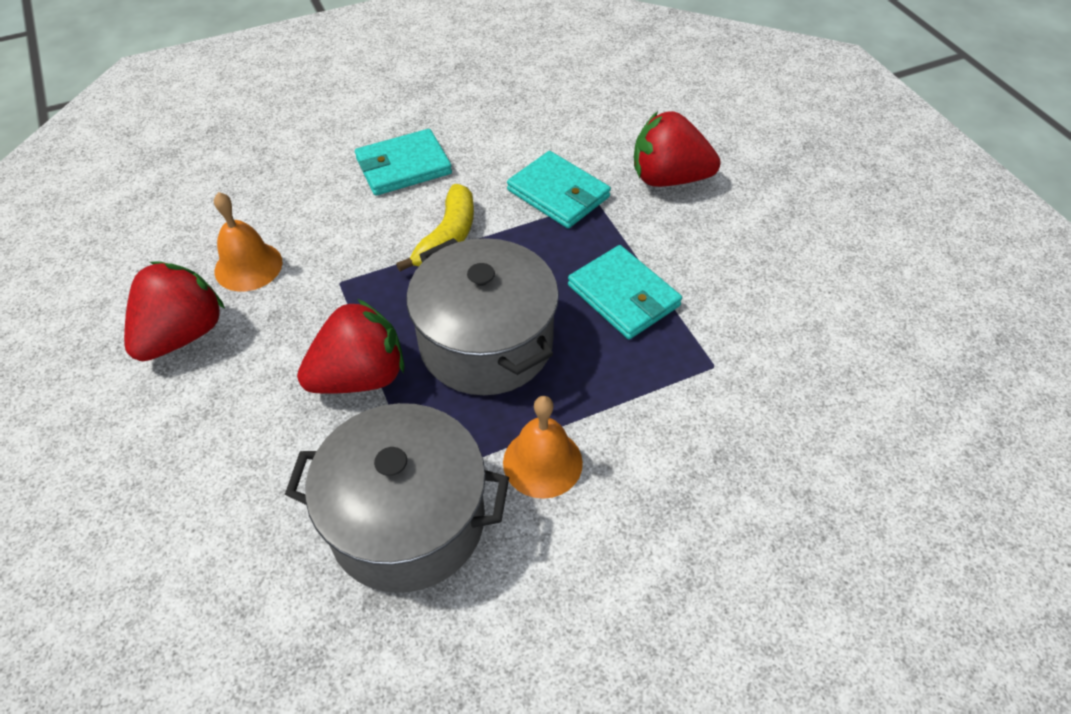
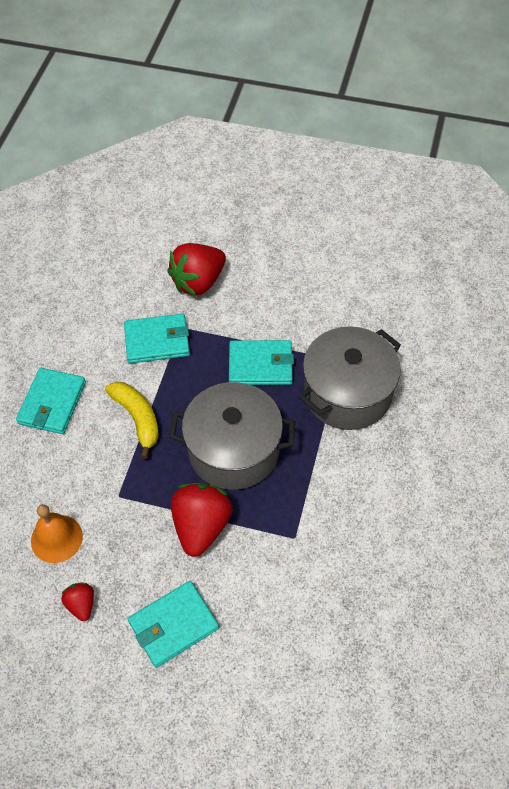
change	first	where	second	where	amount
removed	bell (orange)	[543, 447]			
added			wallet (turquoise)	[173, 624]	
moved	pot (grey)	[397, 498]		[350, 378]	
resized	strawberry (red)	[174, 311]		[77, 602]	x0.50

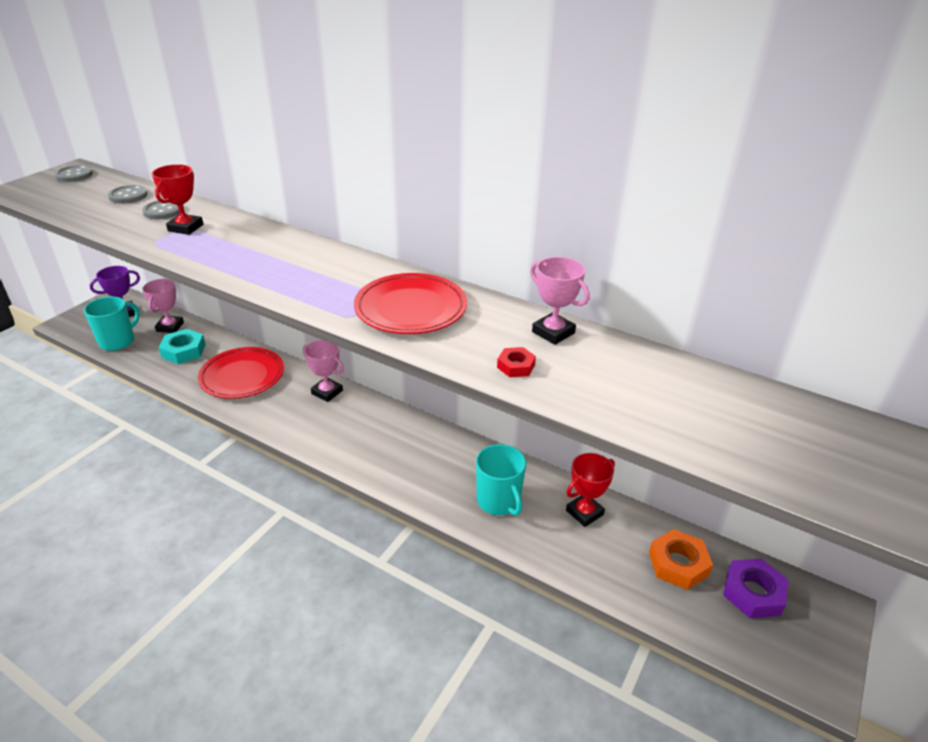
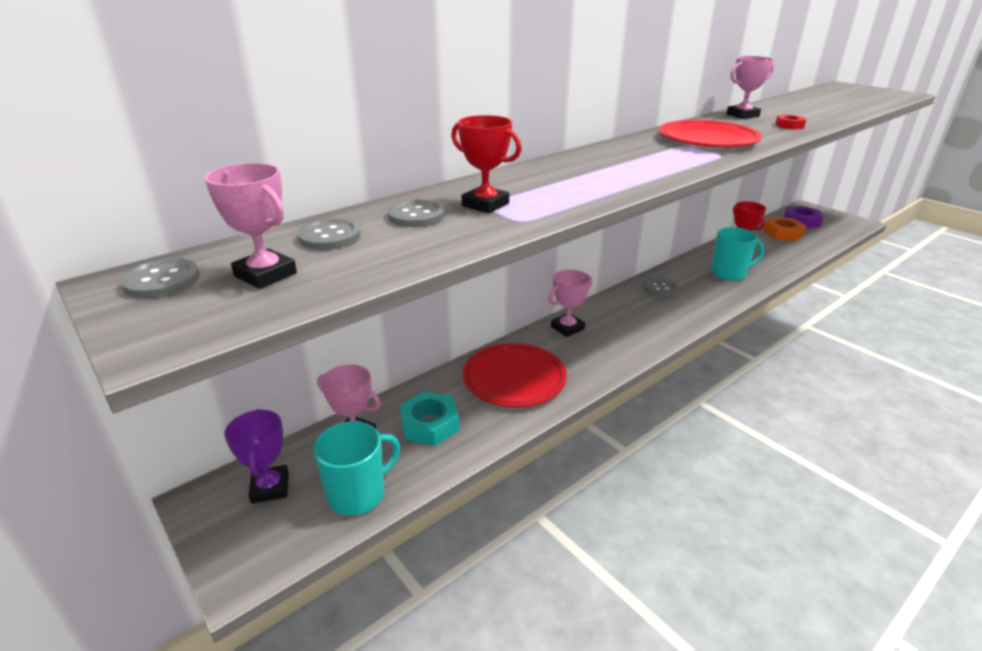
change	first	where	second	where	amount
added			trophy (pink)	[251, 226]	
added			button (grey)	[660, 288]	
turned	mug (turquoise)	[112, 324]		[356, 468]	90 degrees clockwise

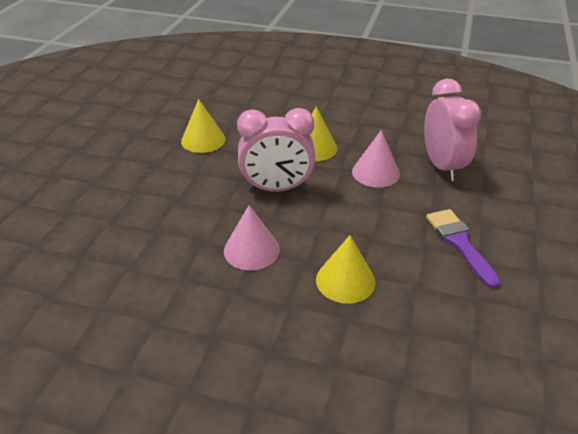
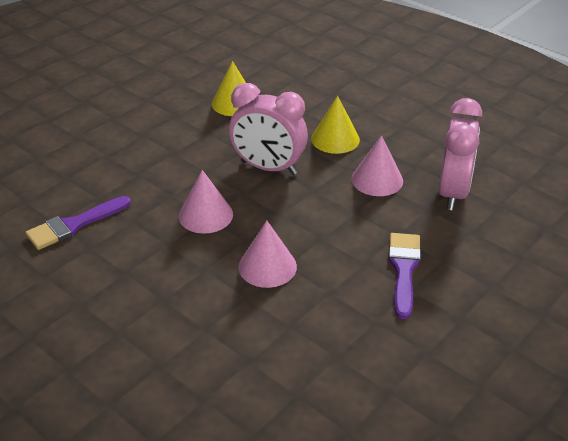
change	first	where	second	where	amount
added			brush (purple)	[78, 223]	
recoloured	cone (yellow)	[345, 269]	cone (pink)	[267, 254]	

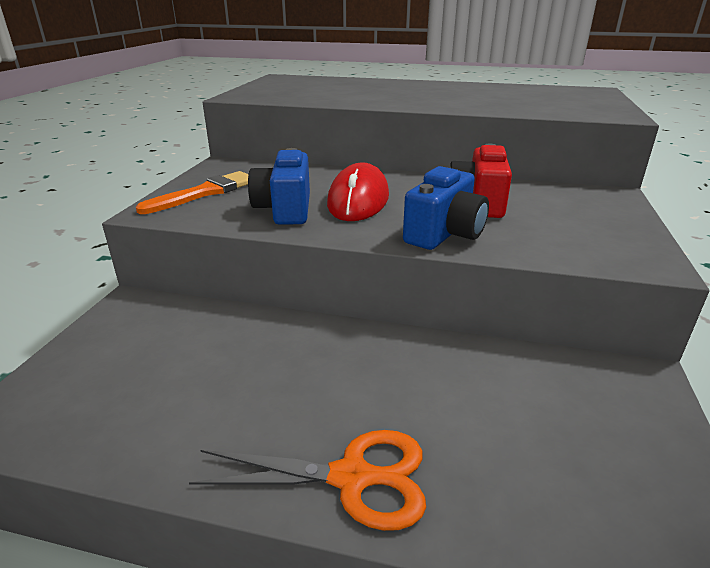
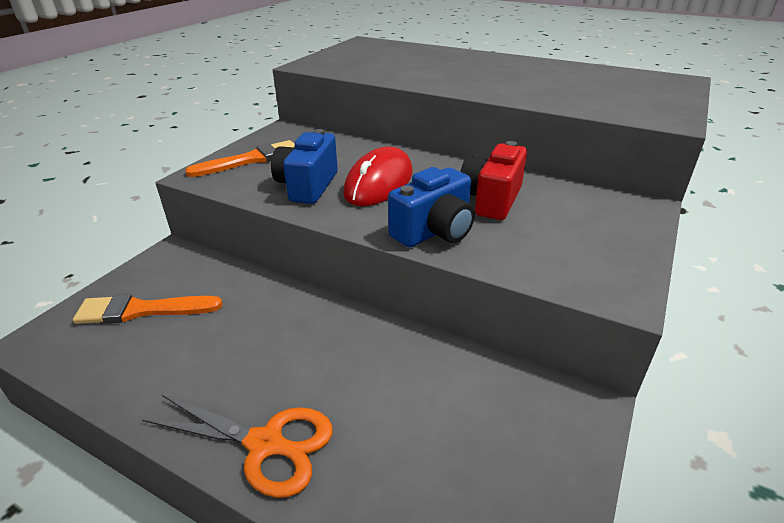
change	first	where	second	where	amount
added			brush (orange)	[148, 309]	

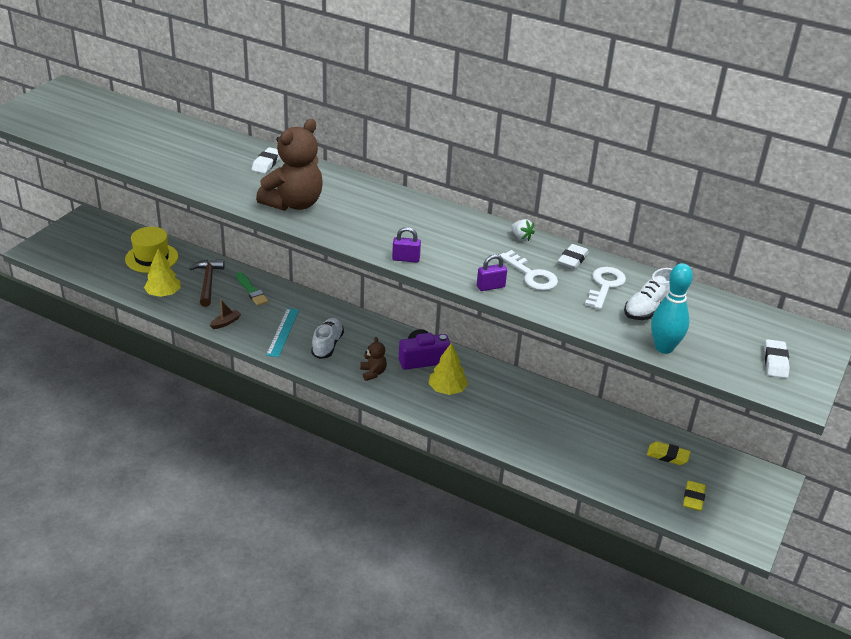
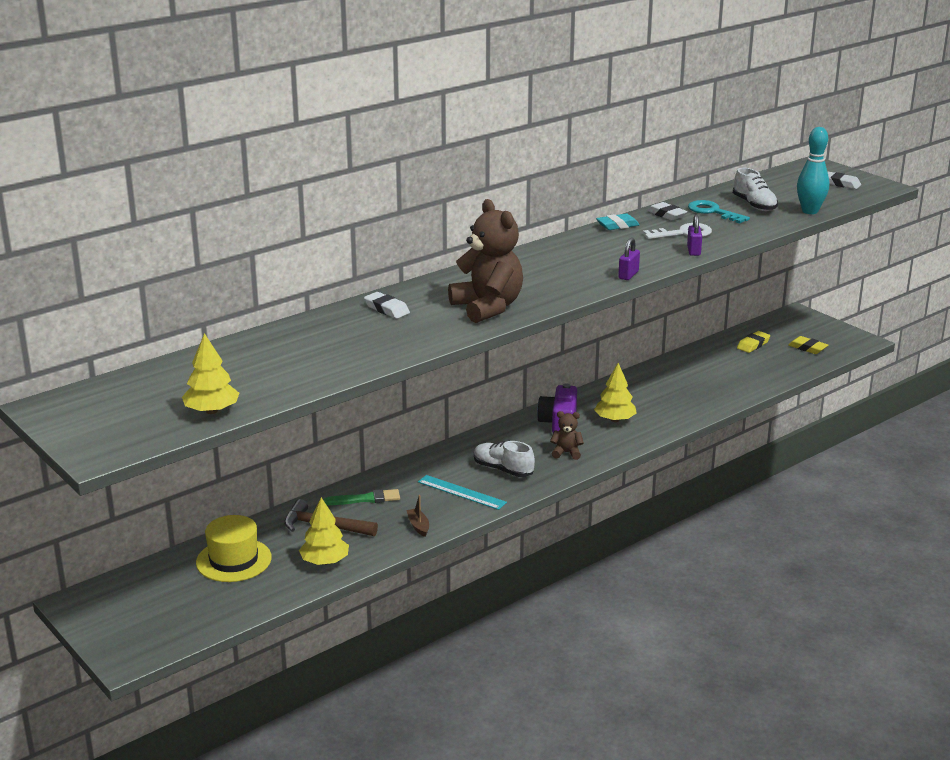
change	first	where	second	where	amount
added			tree (yellow)	[210, 373]	
replaced	strawberry (white)	[523, 230]	eraser (turquoise)	[618, 222]	
recoloured	key (white)	[605, 288]	key (turquoise)	[719, 211]	

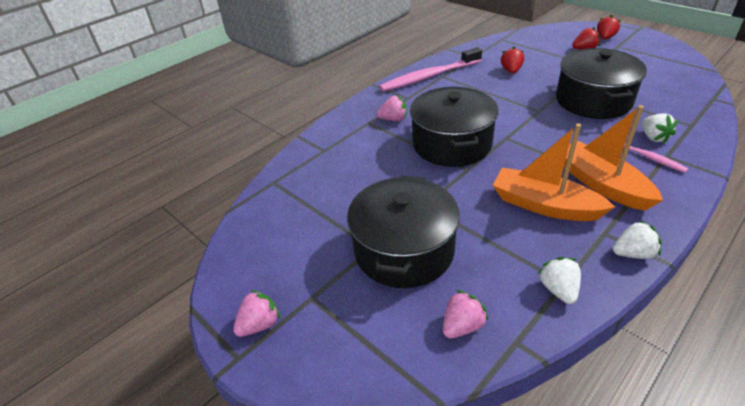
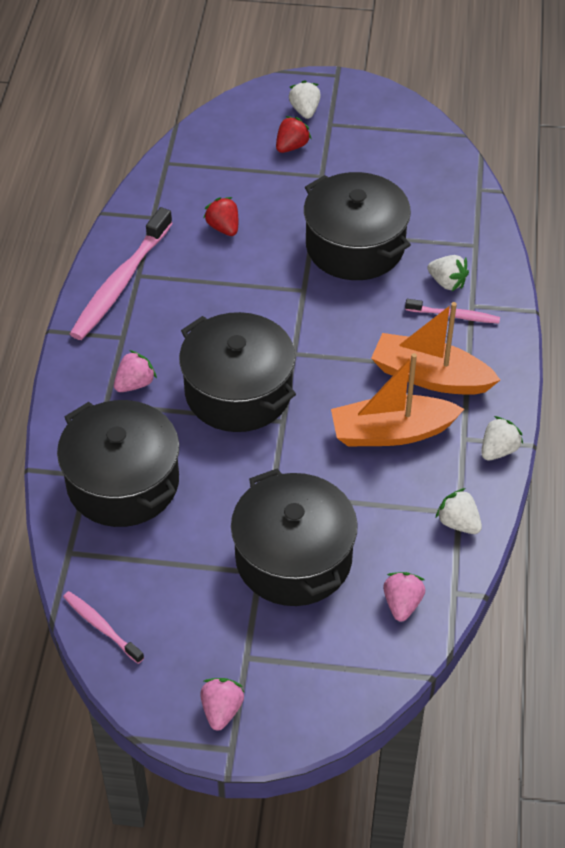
change	first	where	second	where	amount
added			pot (black)	[118, 463]	
added			toothbrush (pink)	[103, 627]	
recoloured	strawberry (red)	[609, 27]	strawberry (white)	[305, 99]	

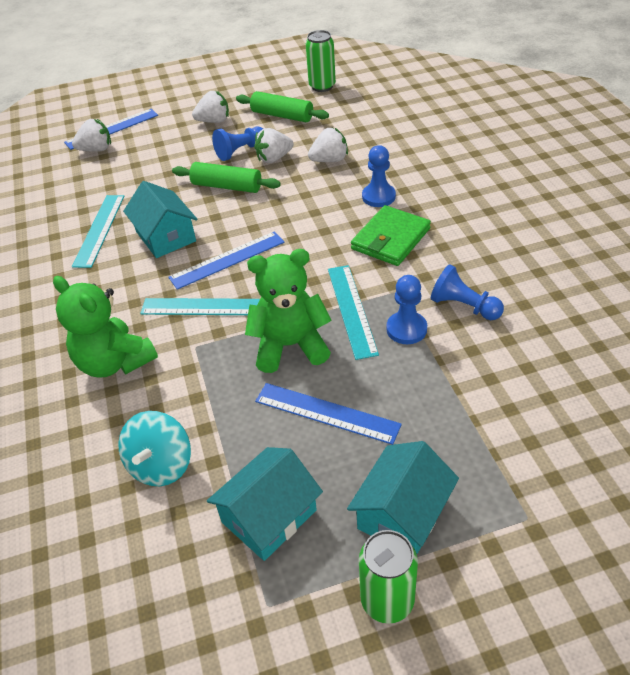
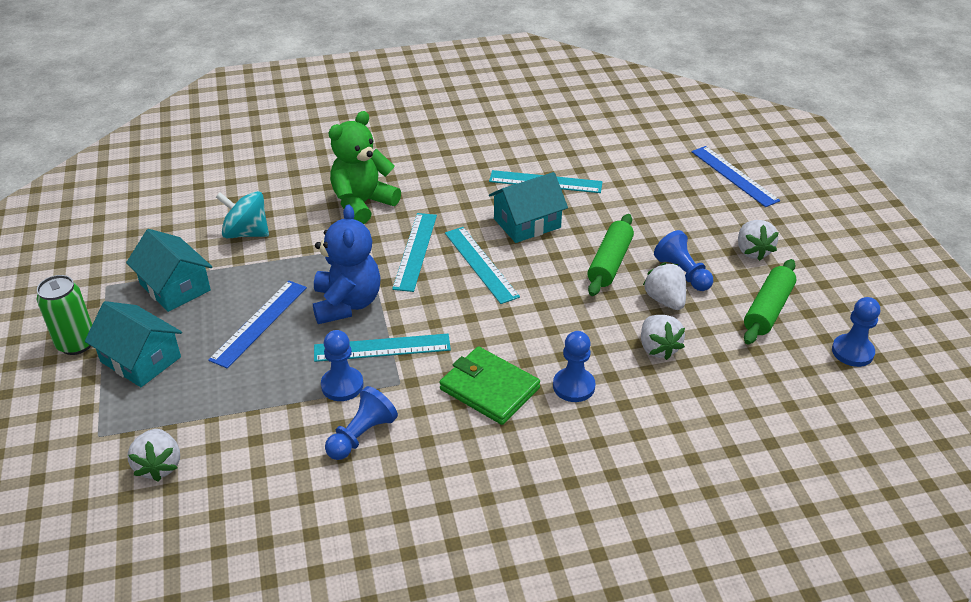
change	first	where	second	where	amount
moved	strawberry (white)	[91, 135]		[153, 455]	
replaced	can (green)	[321, 61]	pawn (blue)	[856, 332]	
recoloured	ruler (blue)	[226, 260]	ruler (turquoise)	[482, 265]	
recoloured	teddy bear (green)	[288, 311]	teddy bear (blue)	[347, 264]	

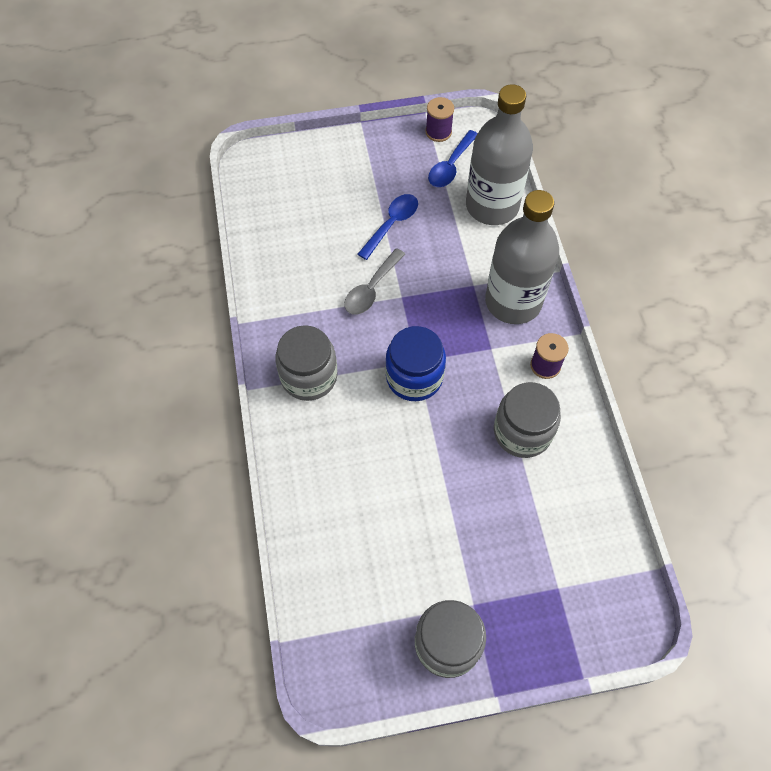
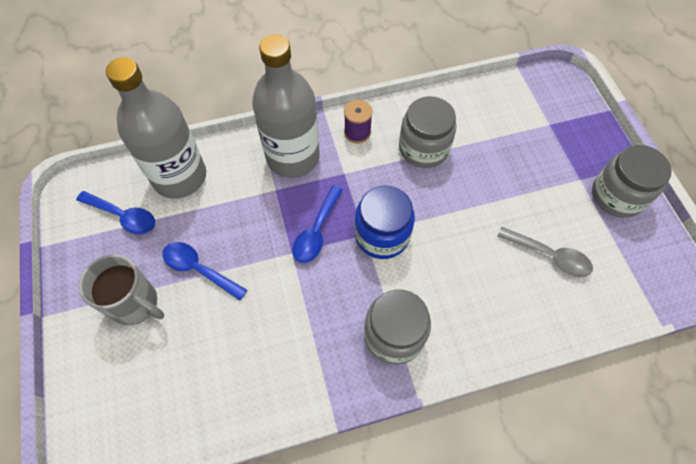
change	first	where	second	where	amount
removed	spool (purple)	[440, 119]			
added			mug (grey)	[121, 290]	
added			spoon (blue)	[317, 224]	
moved	spoon (grey)	[374, 281]		[545, 252]	

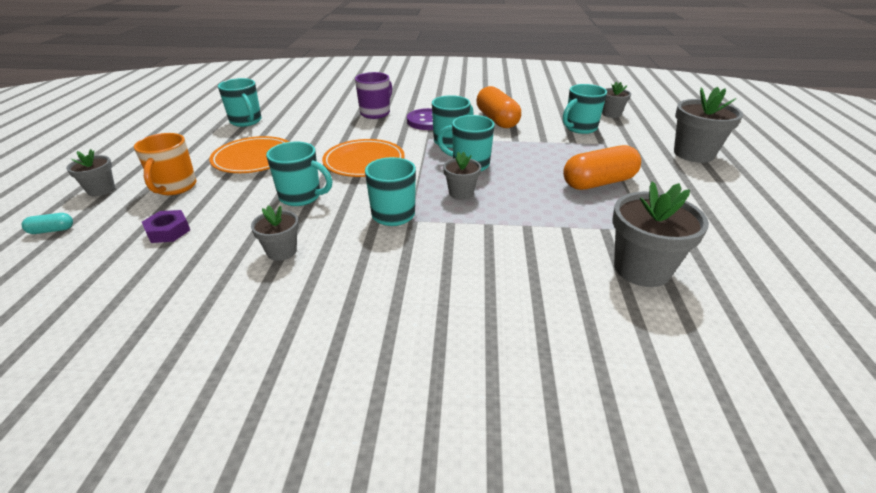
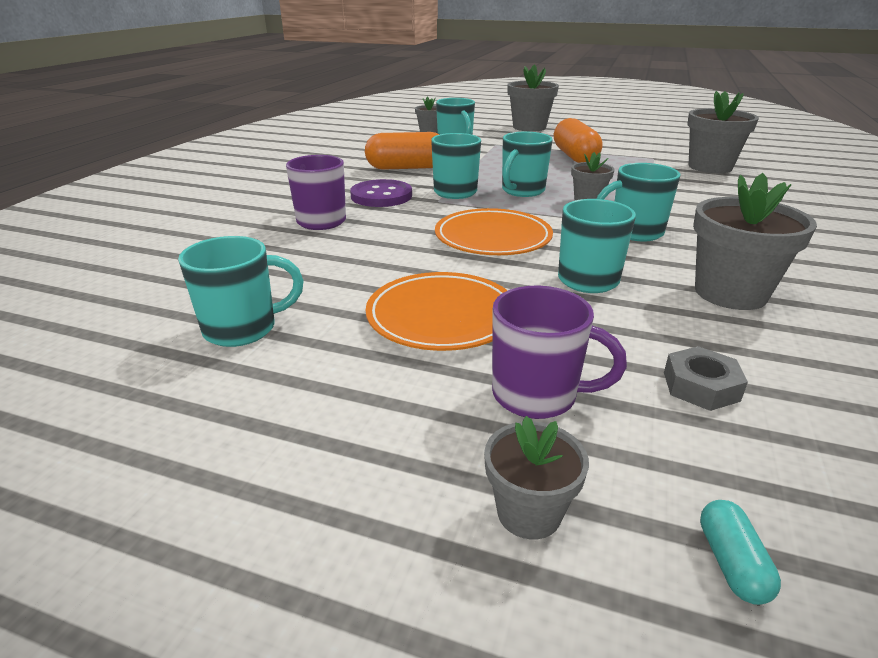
change	first	where	second	where	amount
recoloured	mug (orange)	[165, 164]	mug (purple)	[559, 352]	
recoloured	nut (purple)	[166, 226]	nut (grey)	[706, 378]	
resized	flower pot (grey)	[275, 233]		[755, 241]	x1.77

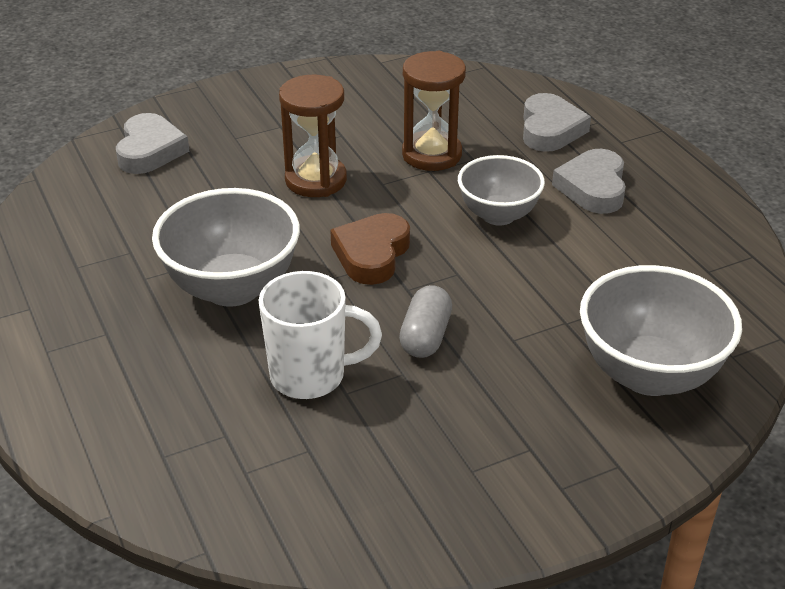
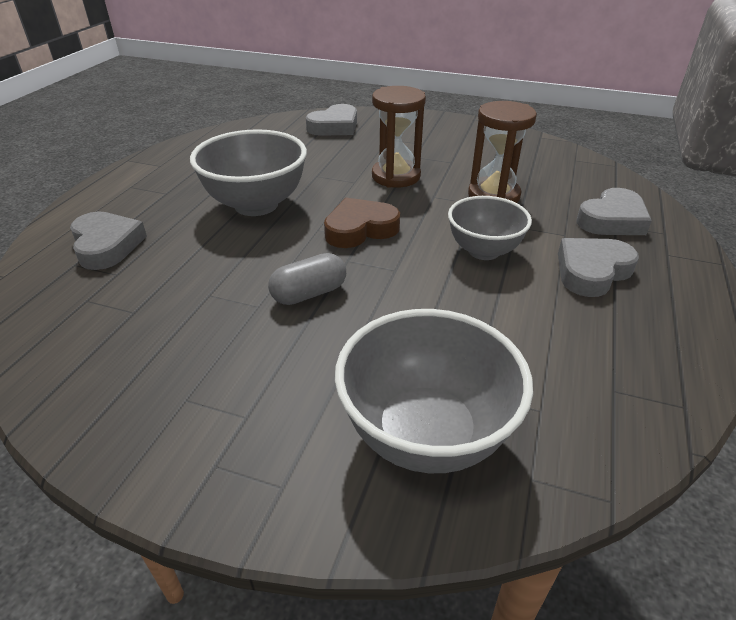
change	first	where	second	where	amount
removed	mug (white)	[320, 335]			
added			heart (grey)	[108, 240]	

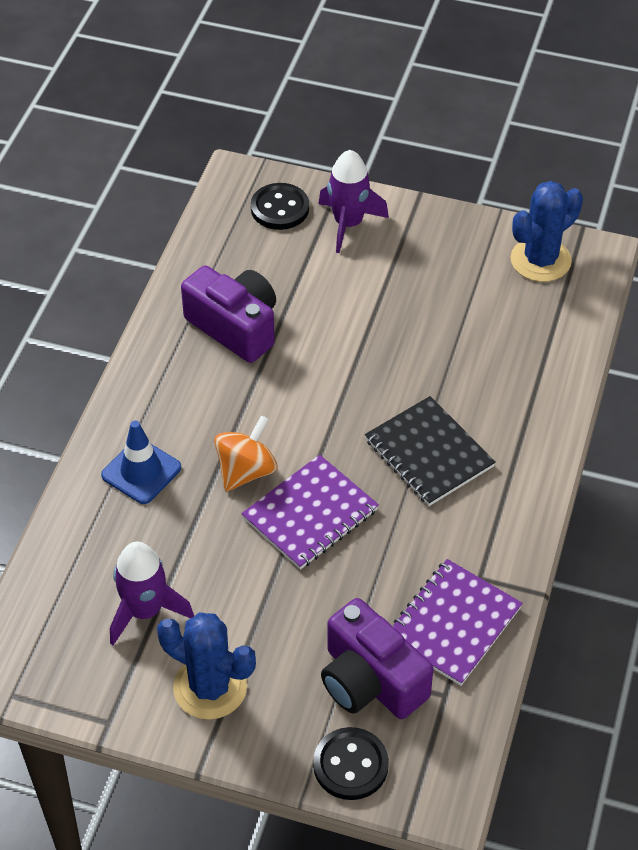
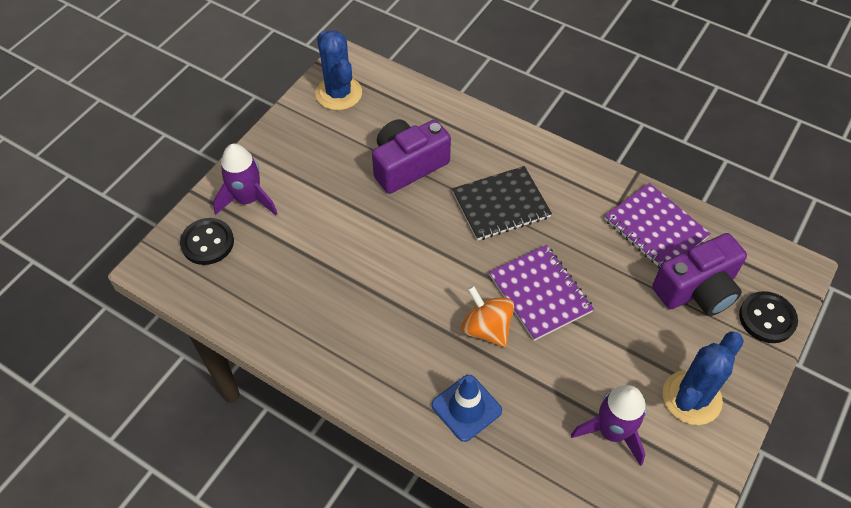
change	first	where	second	where	amount
moved	camera (purple)	[228, 314]		[411, 156]	

